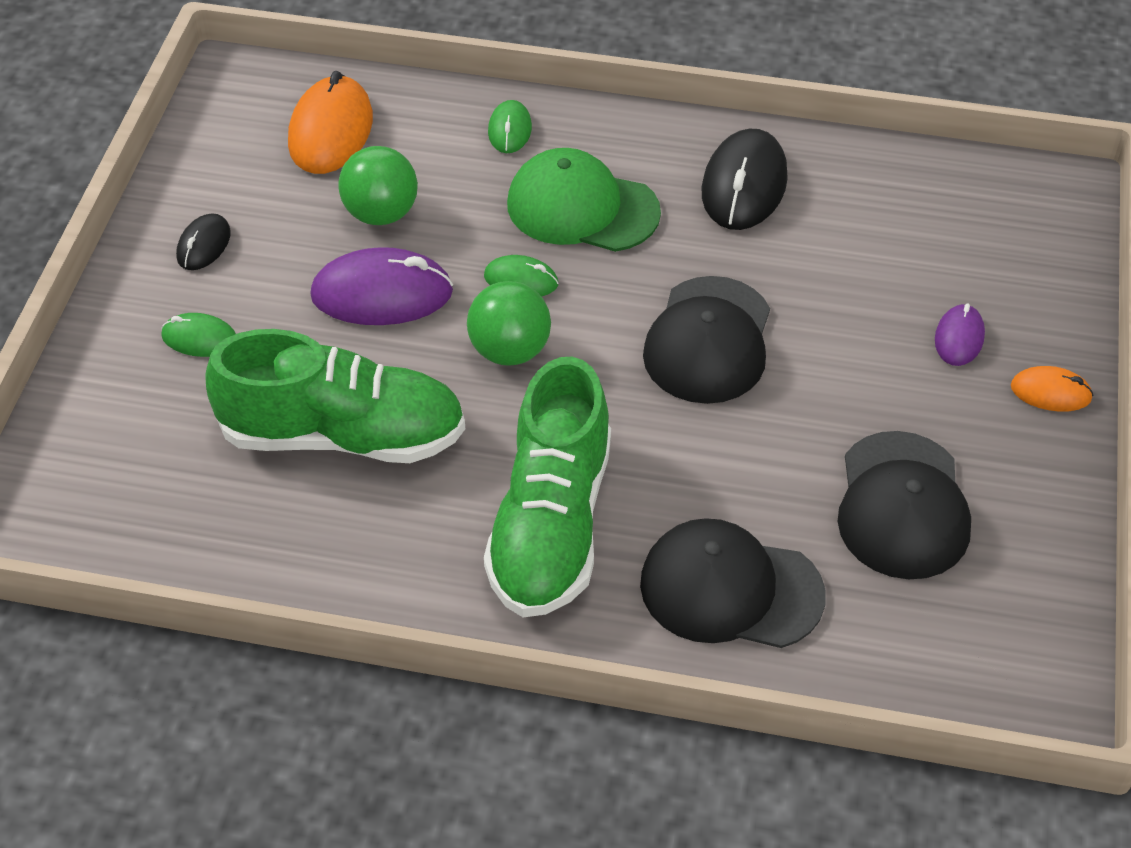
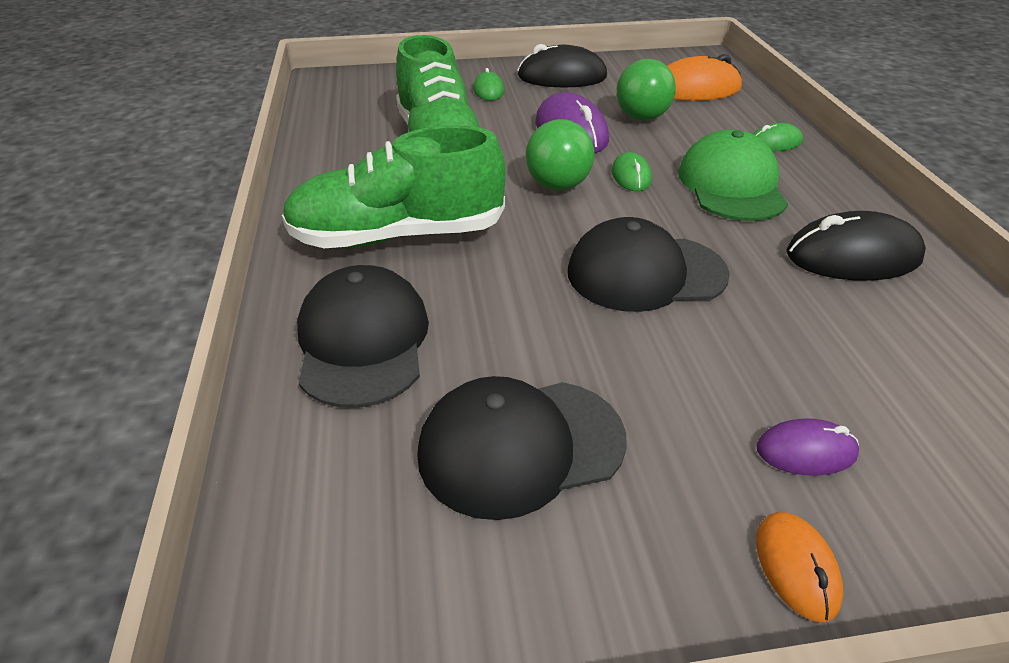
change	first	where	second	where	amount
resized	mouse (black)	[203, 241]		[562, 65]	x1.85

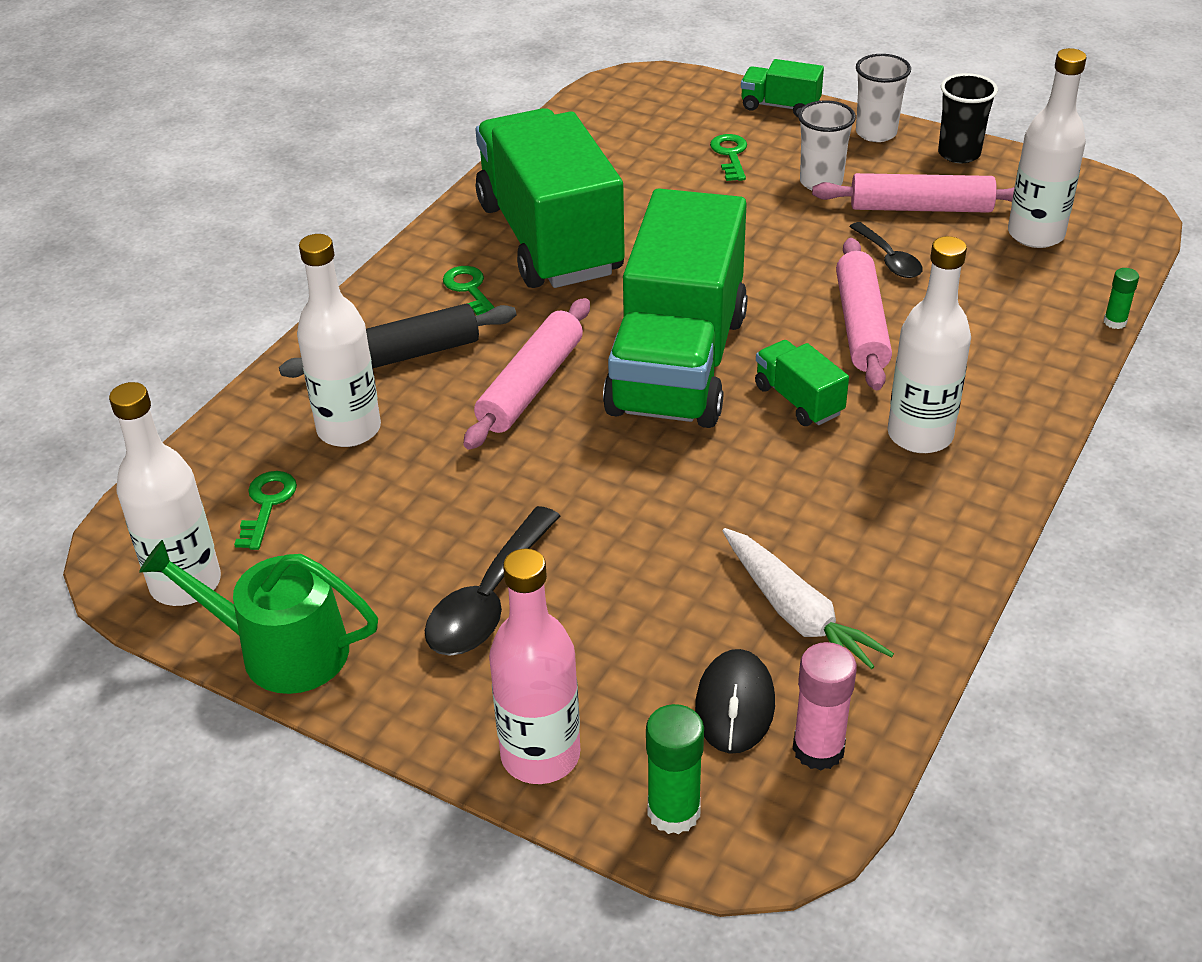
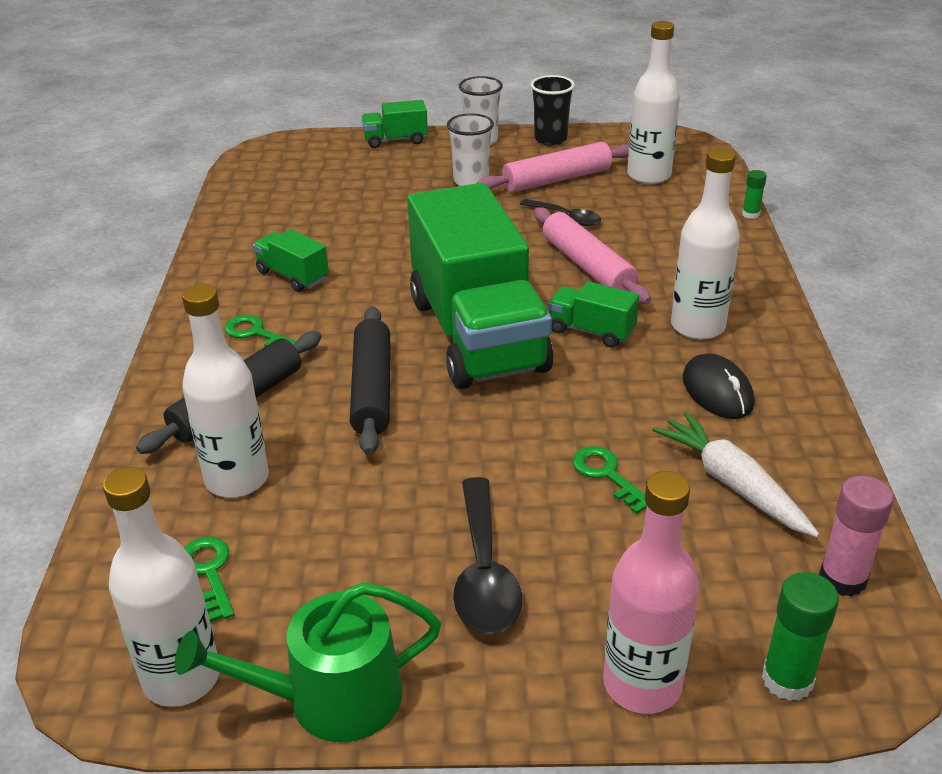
change	first	where	second	where	amount
moved	mouse (black)	[735, 701]		[718, 386]	
moved	key (green)	[728, 157]		[610, 480]	
recoloured	rolling pin (pink)	[527, 374]	rolling pin (black)	[370, 380]	
turned	carrot (white)	[808, 598]		[735, 474]	150 degrees counterclockwise
resized	truck (green)	[550, 198]		[291, 260]	x0.41

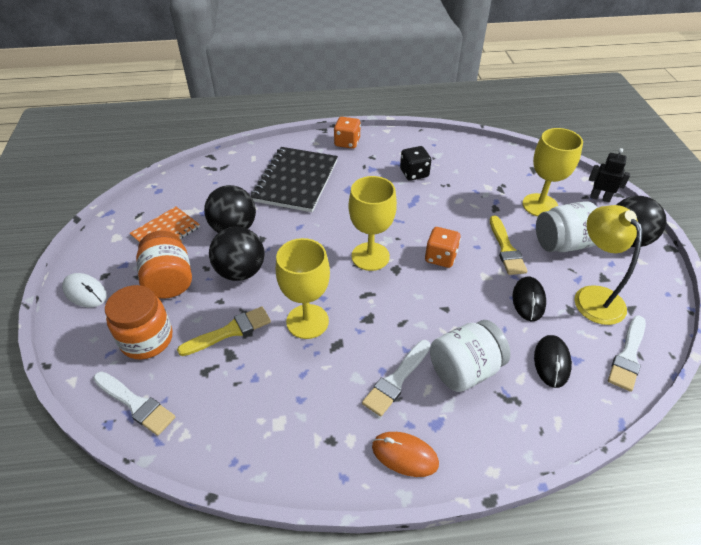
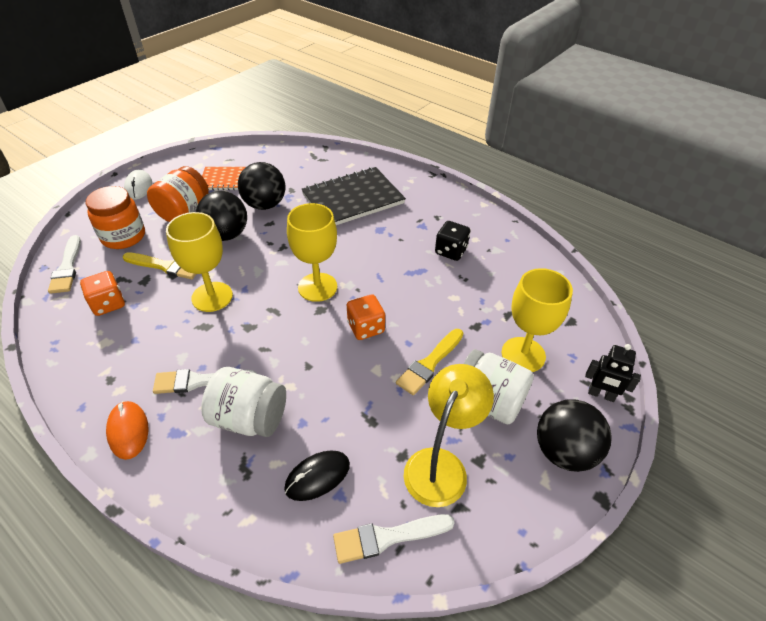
change	first	where	second	where	amount
removed	mouse (black)	[529, 298]			
moved	dice (orange)	[347, 133]		[102, 293]	
turned	robot (black)	[609, 175]		[613, 373]	135 degrees clockwise

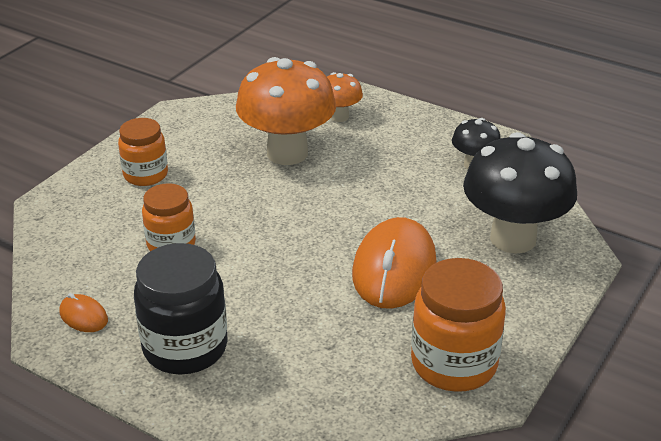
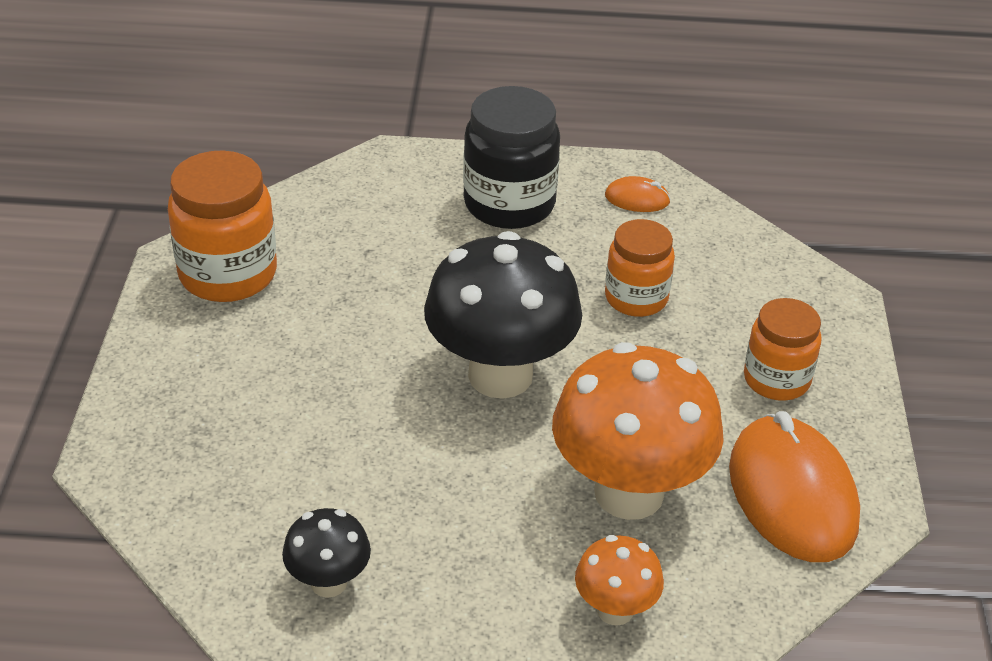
change	first	where	second	where	amount
moved	mouse (orange)	[394, 263]		[794, 486]	
moved	mushroom (black)	[520, 193]		[503, 315]	

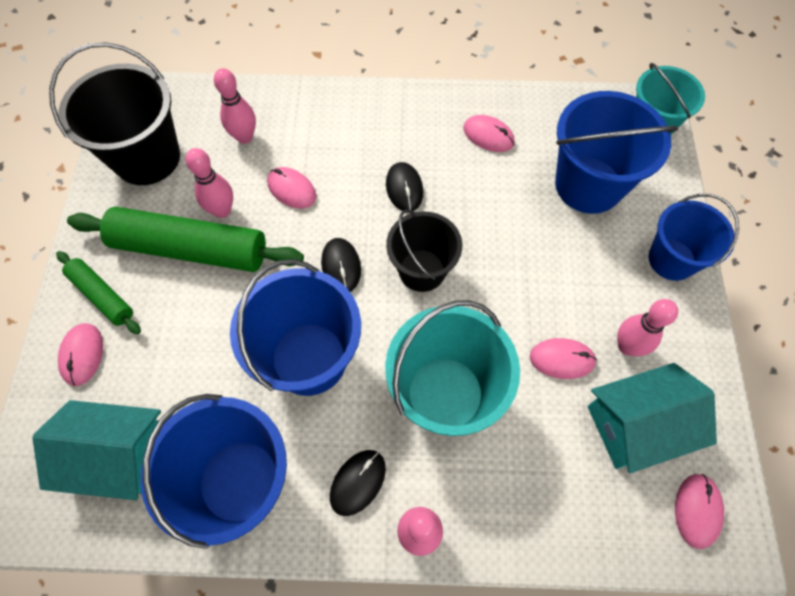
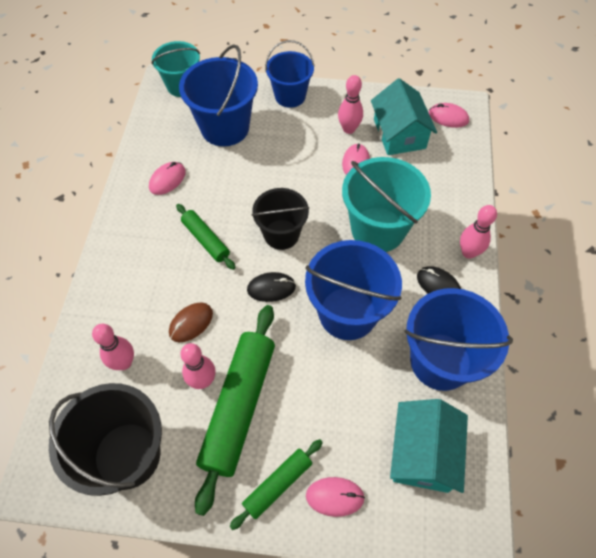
change	first	where	second	where	amount
replaced	mouse (black)	[404, 186]	rolling pin (green)	[206, 237]	
recoloured	mouse (pink)	[291, 188]	mouse (brown)	[191, 322]	

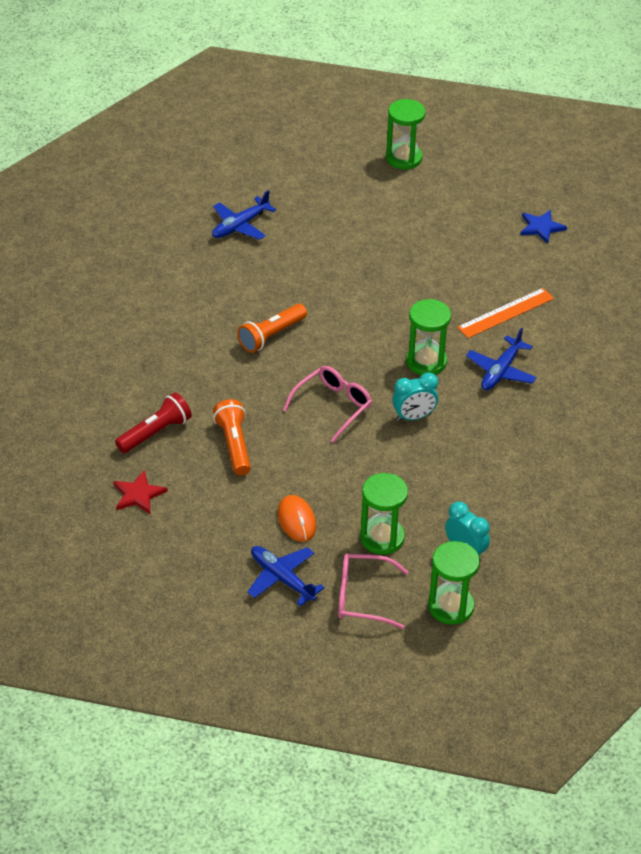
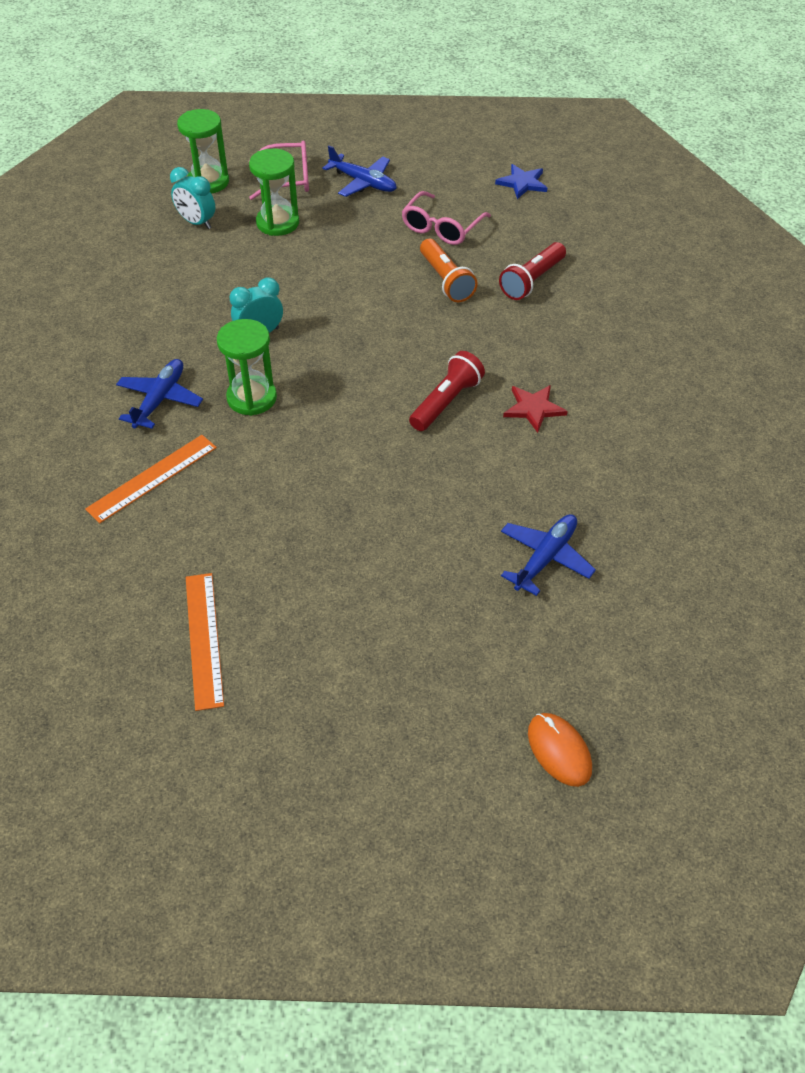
change	first	where	second	where	amount
removed	hourglass (green)	[406, 134]			
added			ruler (orange)	[205, 642]	
moved	star (red)	[140, 492]		[535, 409]	
moved	mouse (orange)	[297, 518]		[560, 750]	
moved	glasses (pink)	[327, 404]		[446, 218]	
moved	star (blue)	[543, 227]		[521, 181]	
recoloured	flashlight (orange)	[272, 328]	flashlight (red)	[447, 391]	

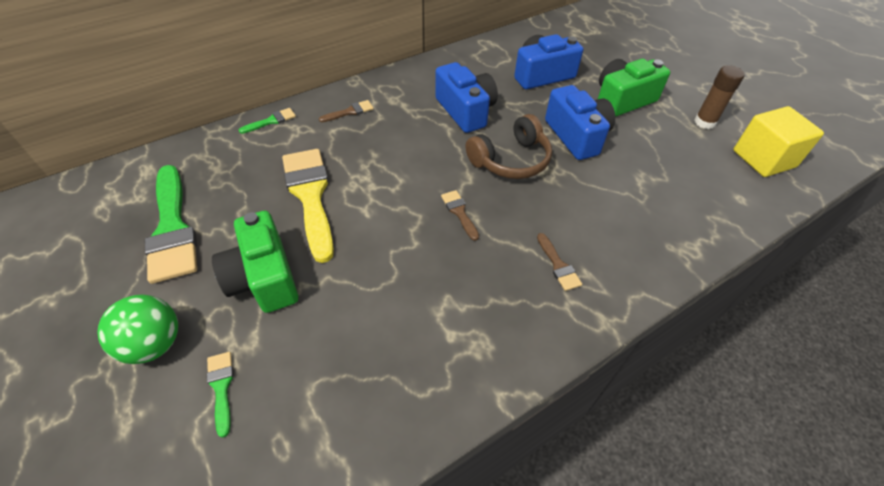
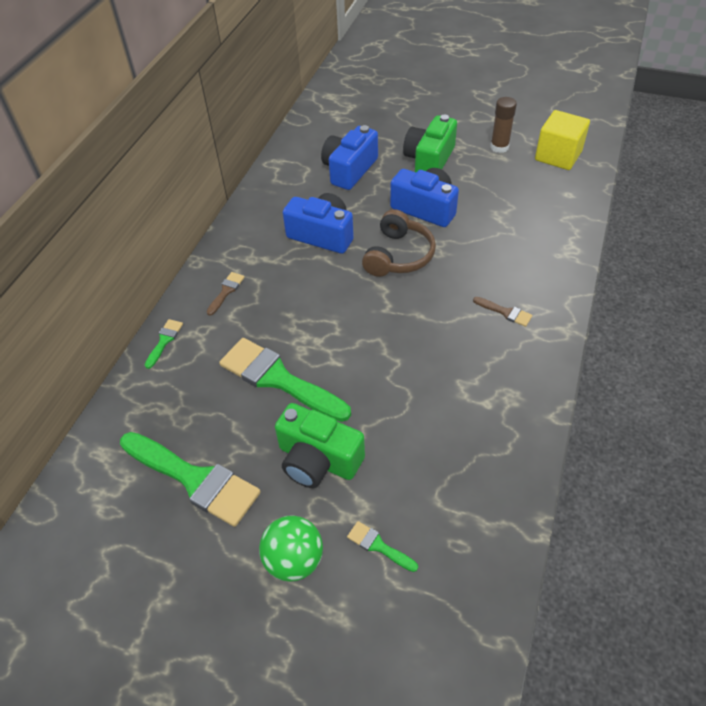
change	first	where	second	where	amount
removed	brush (brown)	[460, 215]			
recoloured	brush (yellow)	[308, 206]	brush (green)	[285, 380]	

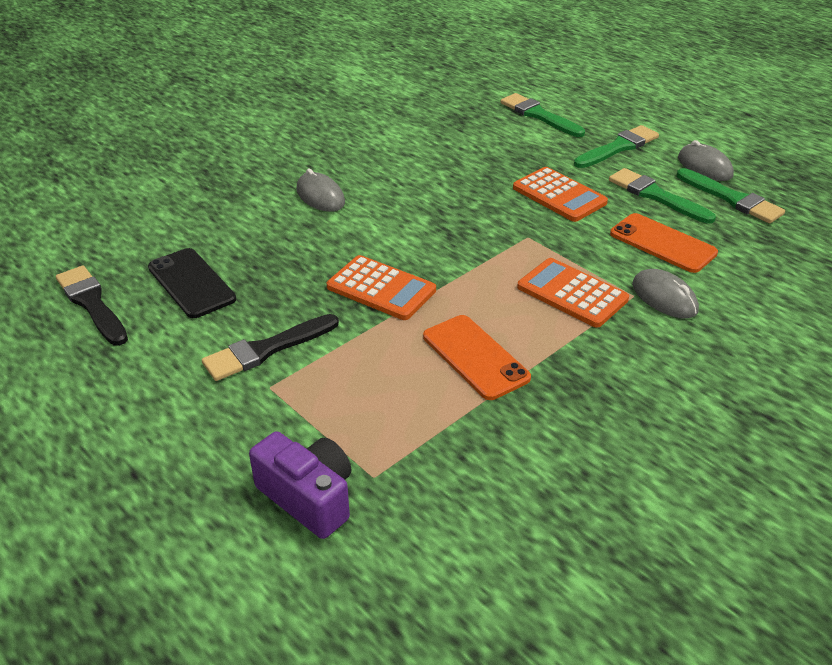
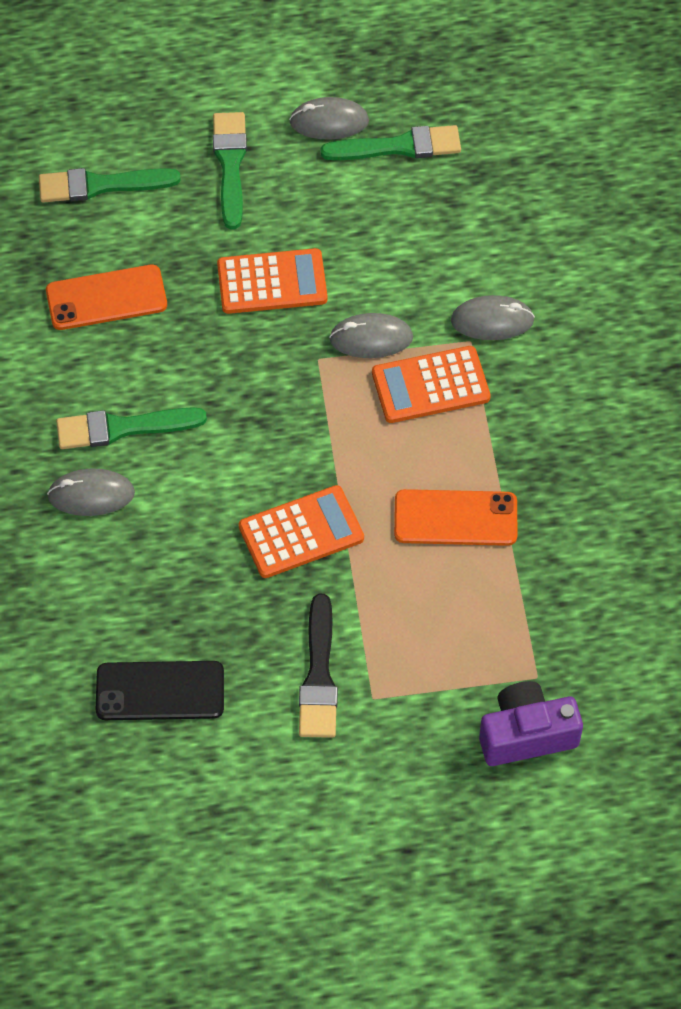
change	first	where	second	where	amount
removed	brush (black)	[92, 306]			
added			mouse (grey)	[371, 335]	
moved	brush (green)	[662, 196]		[131, 428]	
moved	phone (orange)	[664, 243]		[106, 297]	

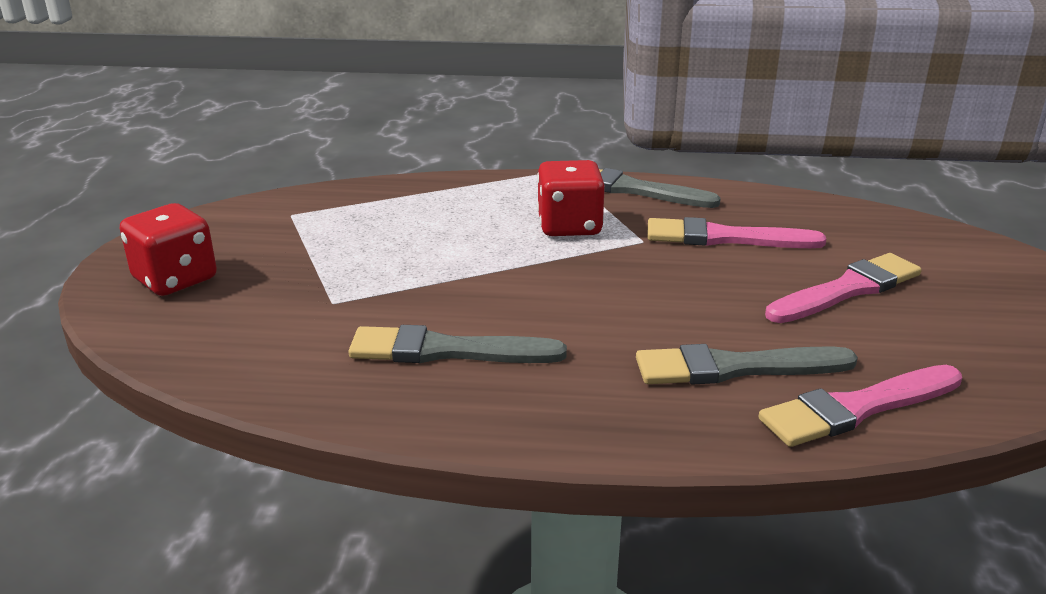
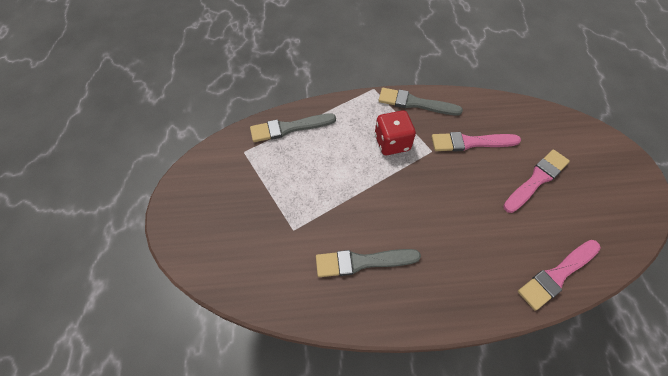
change	first	where	second	where	amount
removed	dice (red)	[168, 249]			
moved	brush (grey)	[747, 364]		[293, 128]	

